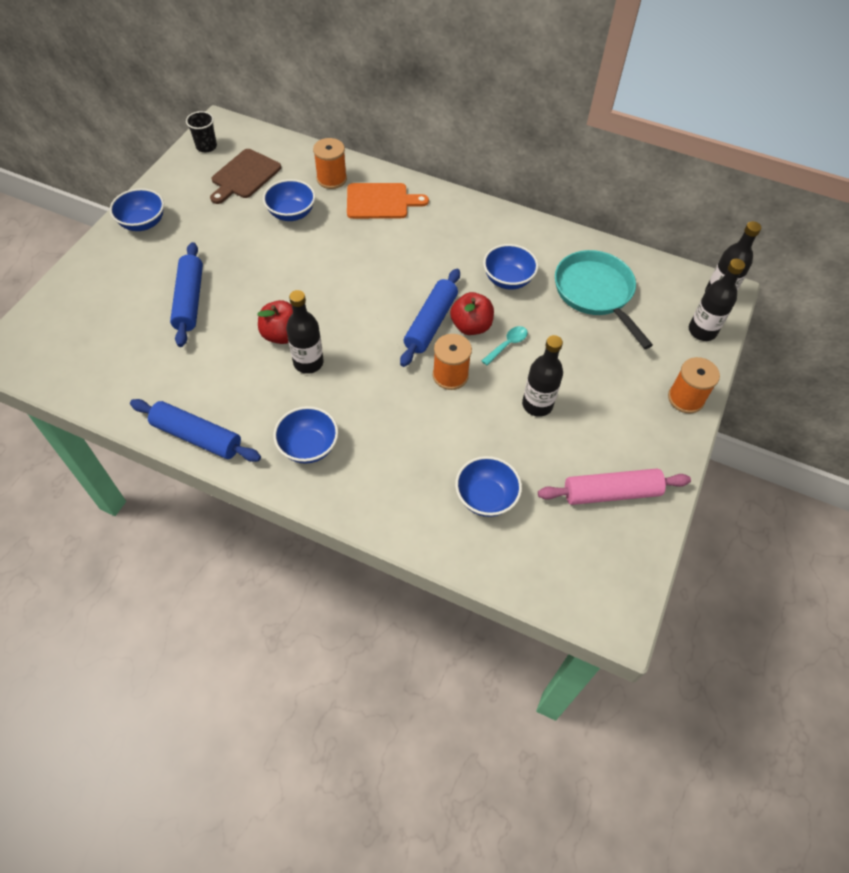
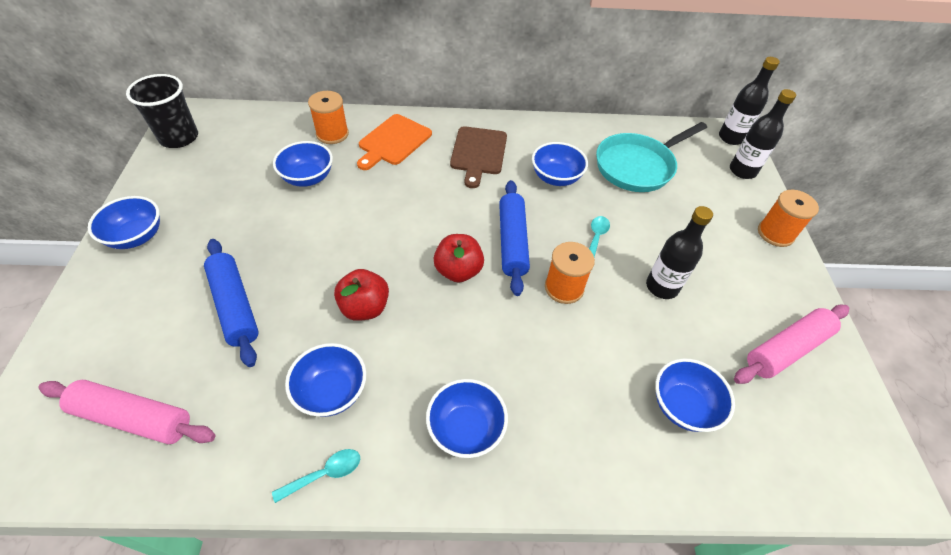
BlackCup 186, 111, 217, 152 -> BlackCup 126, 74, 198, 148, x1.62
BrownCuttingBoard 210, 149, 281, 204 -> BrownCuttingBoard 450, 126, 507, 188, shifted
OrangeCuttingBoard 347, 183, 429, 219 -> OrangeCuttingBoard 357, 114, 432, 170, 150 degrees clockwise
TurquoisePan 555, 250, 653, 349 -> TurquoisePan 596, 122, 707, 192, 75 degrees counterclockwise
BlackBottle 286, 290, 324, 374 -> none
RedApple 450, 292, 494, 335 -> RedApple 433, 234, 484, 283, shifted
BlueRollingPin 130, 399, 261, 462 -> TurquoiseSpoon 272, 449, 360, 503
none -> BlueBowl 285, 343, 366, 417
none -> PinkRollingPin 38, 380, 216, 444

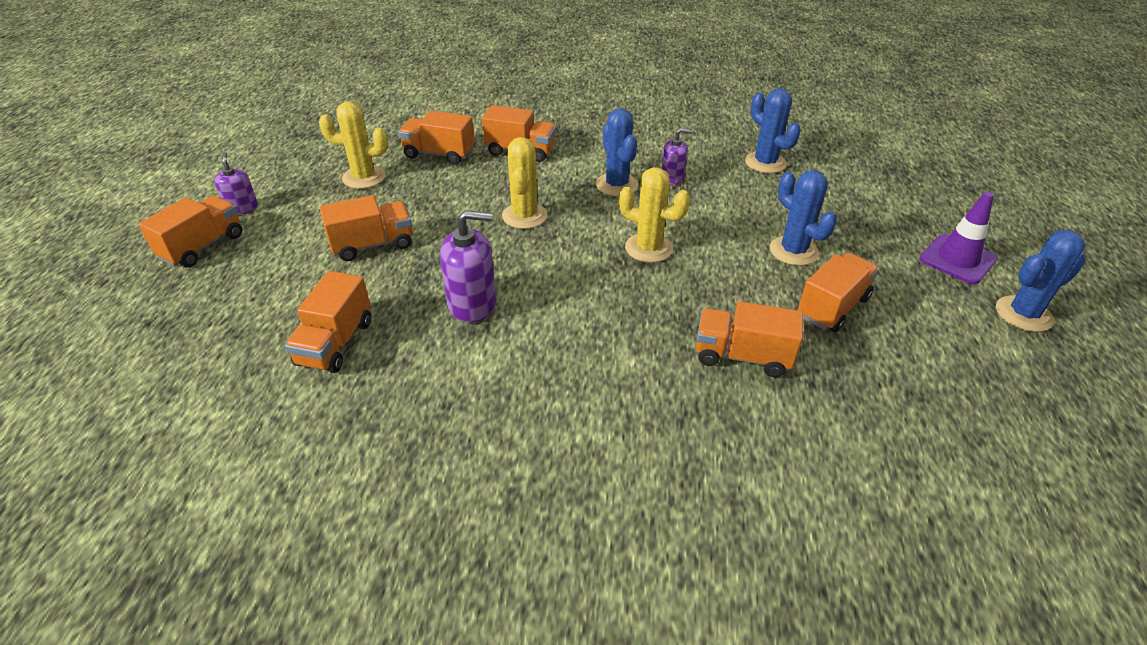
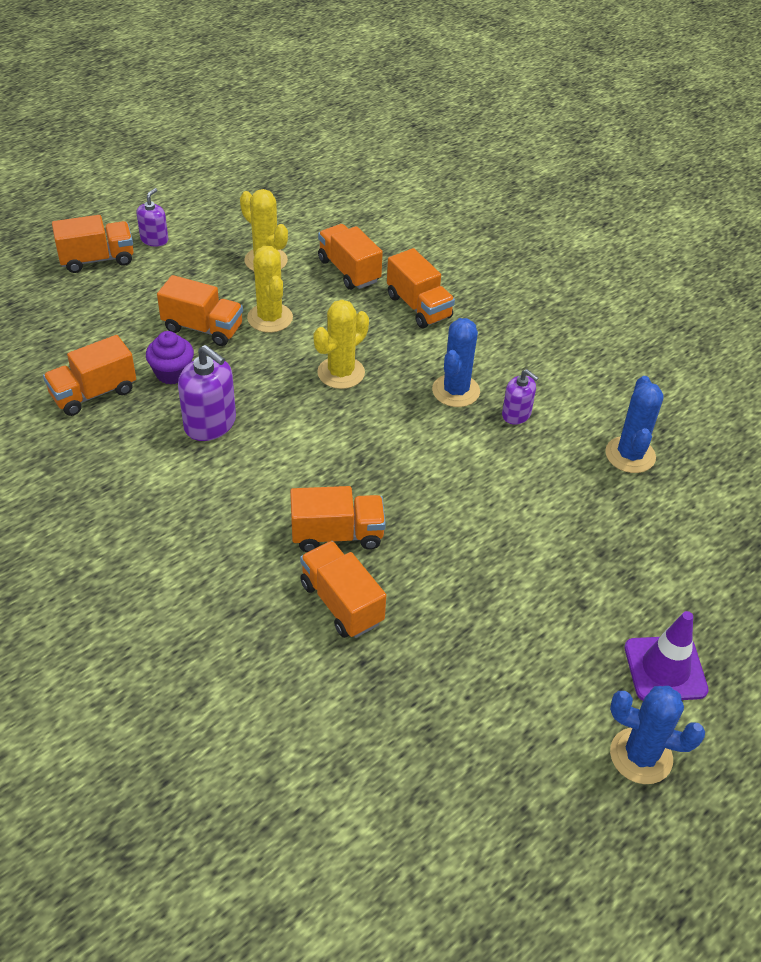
YellowCactus 619, 167, 690, 263 -> YellowCactus 247, 246, 293, 333, shifted
BlueCactus 770, 170, 837, 266 -> none
OrangeTruck 798, 253, 879, 332 -> OrangeTruck 290, 486, 386, 552, shifted
none -> PurpleCupcake 146, 331, 194, 385

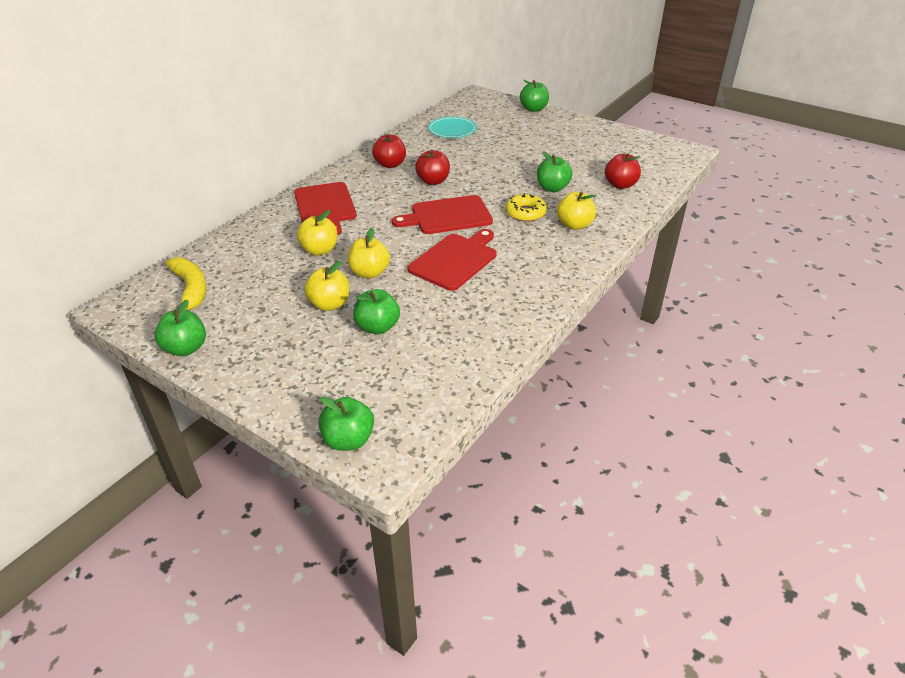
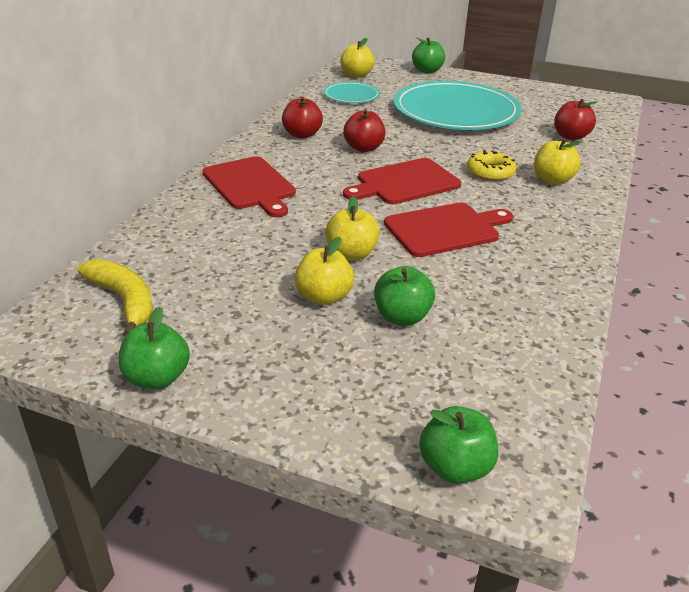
GreenApple 537, 152, 573, 192 -> none
YellowApple 297, 210, 337, 256 -> YellowApple 340, 38, 374, 78, shifted
RedCuttingBoard 408, 229, 497, 291 -> RedCuttingBoard 384, 203, 513, 257, 45 degrees clockwise
none -> TurquoisePlate 393, 81, 522, 130

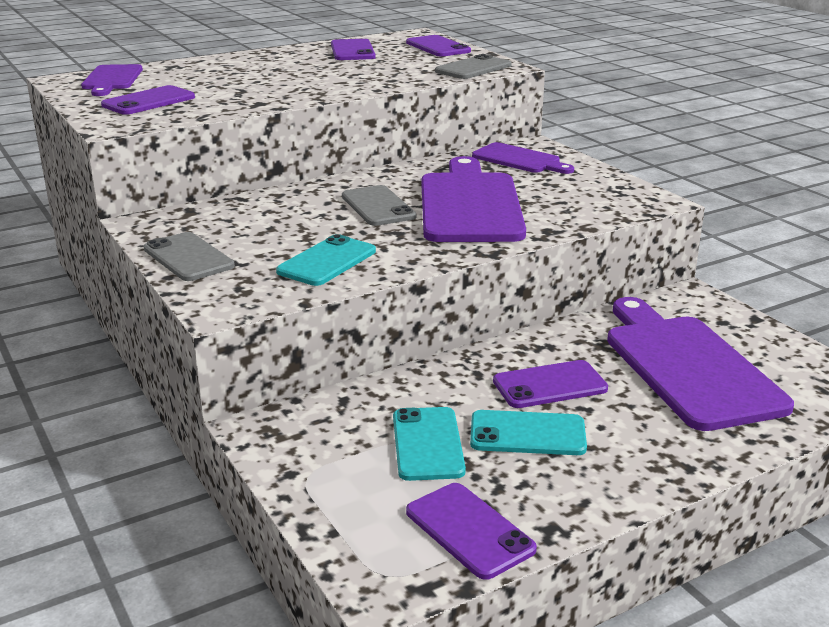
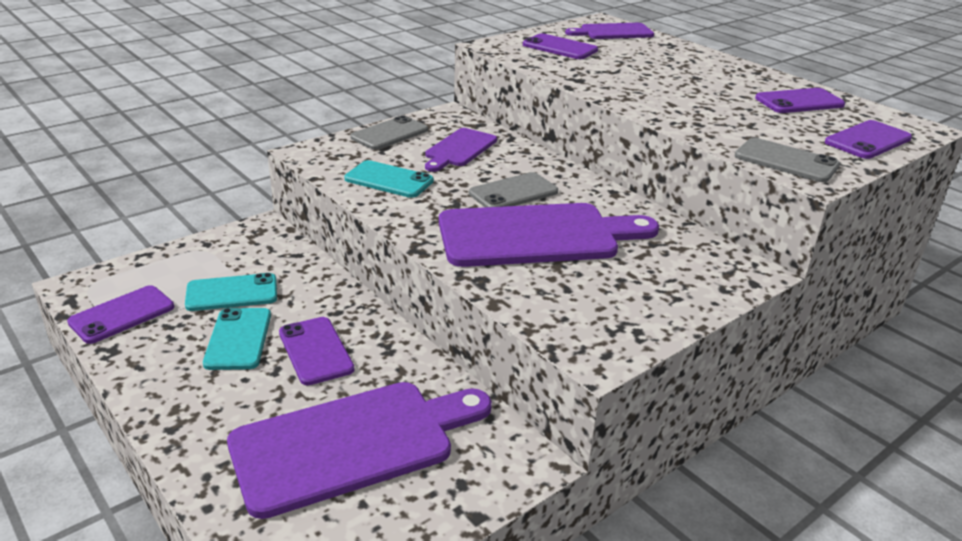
PurpleCuttingBoard 472, 142, 574, 174 -> PurpleCuttingBoard 425, 128, 497, 172, shifted

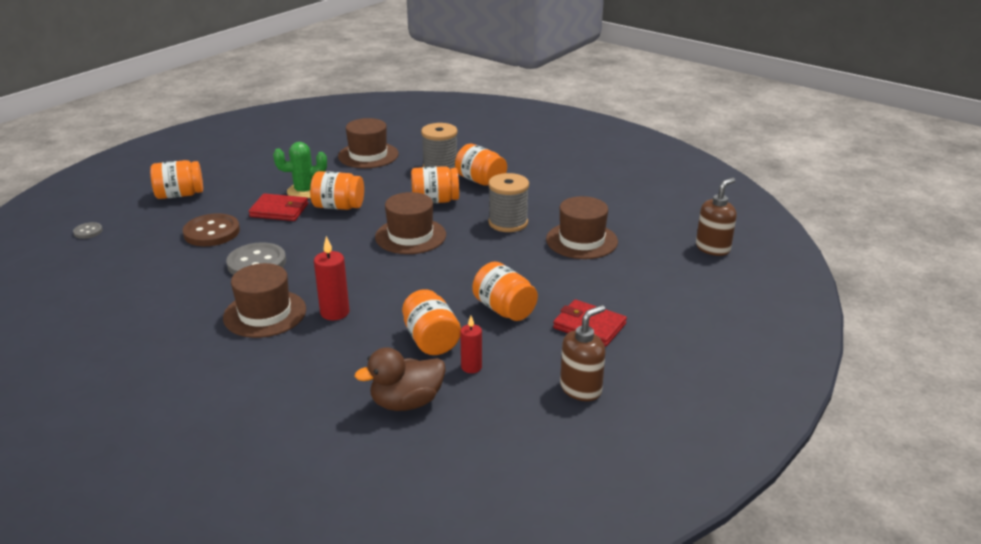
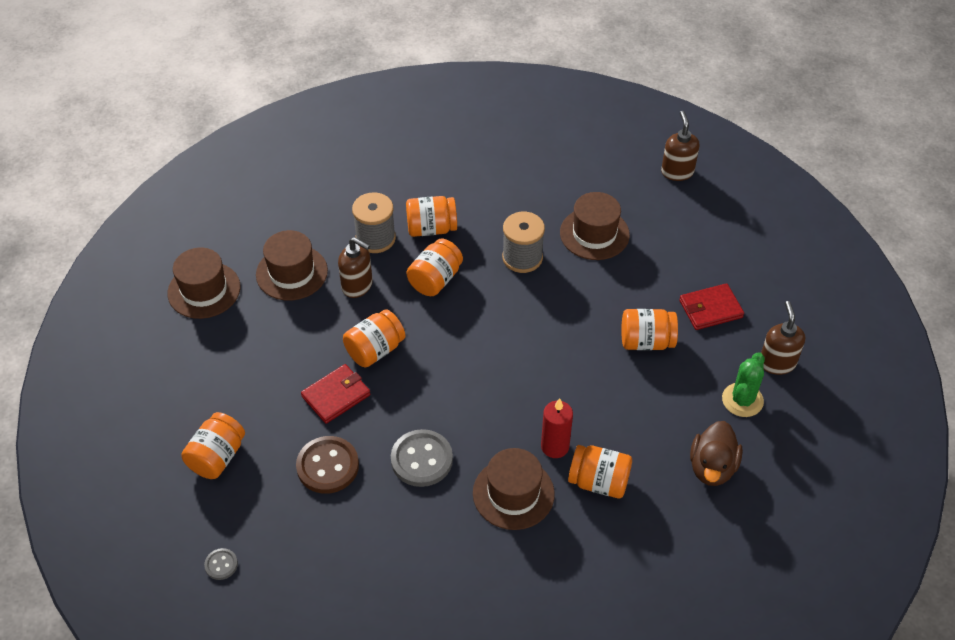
GreenCactus 273, 142, 327, 199 -> GreenCactus 722, 352, 765, 417, shifted
BrownHat 375, 192, 446, 254 -> BrownHat 168, 247, 241, 319, shifted
OrangeJar 402, 289, 461, 355 -> OrangeJar 568, 445, 632, 498, shifted
RedCandle 460, 316, 482, 373 -> none
none -> BrownSoapDispenser 338, 237, 373, 298

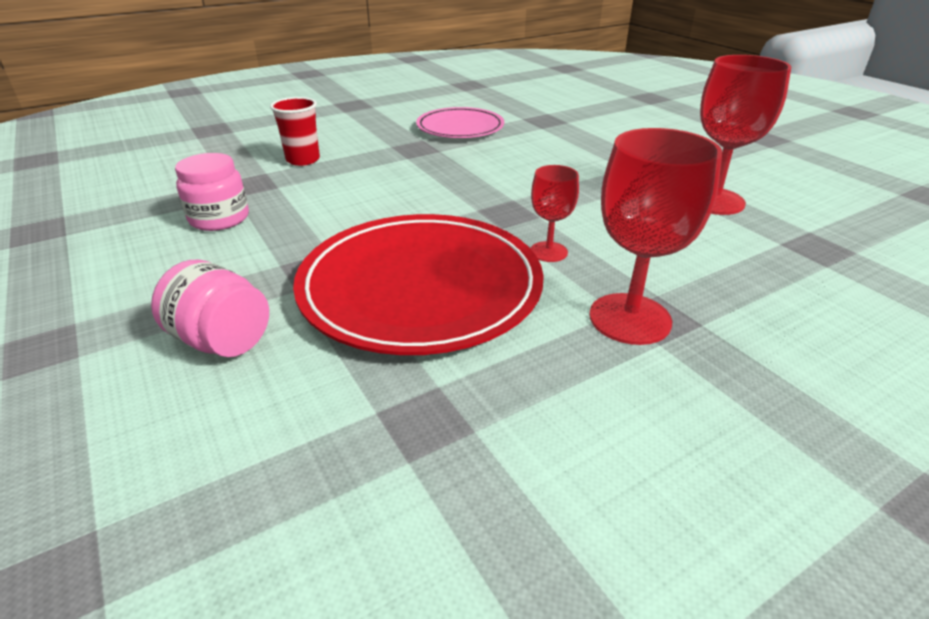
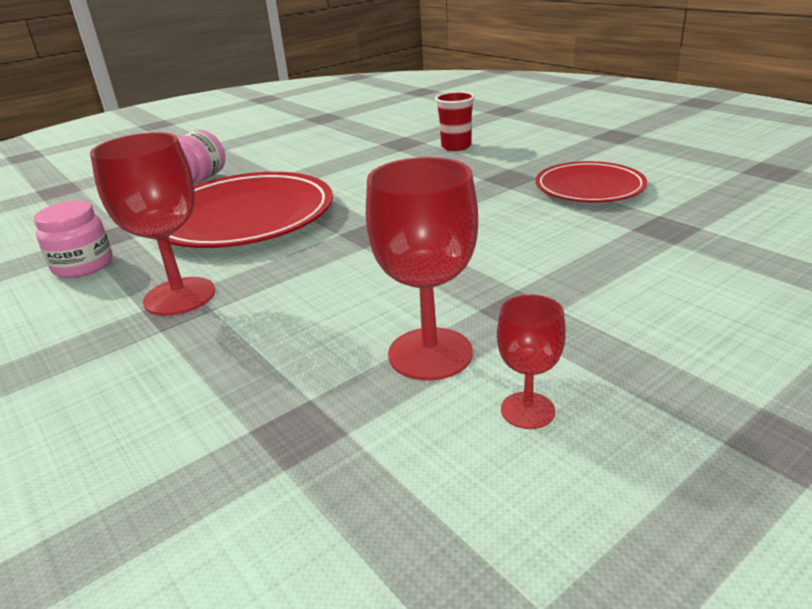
PinkPlate 416, 107, 504, 138 -> RedPlate 535, 161, 647, 202
PinkJar 175, 153, 249, 231 -> PinkJar 34, 201, 113, 278, shifted
RedGoblet 530, 165, 579, 262 -> RedGoblet 497, 295, 566, 429, shifted

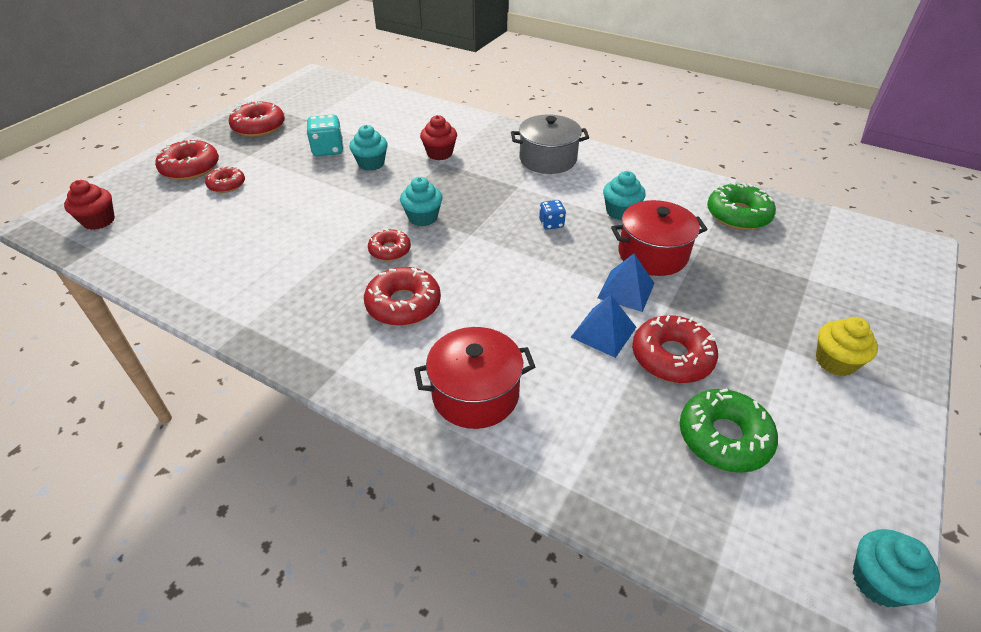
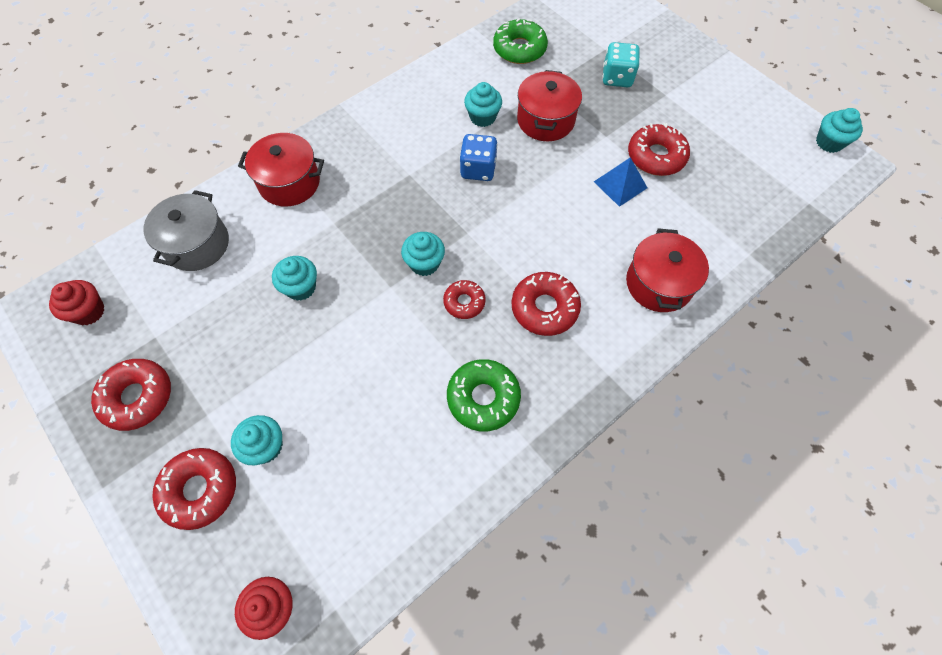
TurquoiseDice 306, 114, 344, 156 -> TurquoiseDice 602, 42, 640, 87, shifted
RedCupcake 420, 115, 457, 160 -> RedCupcake 49, 280, 105, 325, shifted
GreyPot 511, 115, 589, 174 -> GreyPot 143, 190, 229, 271, shifted
RedDonut 205, 166, 245, 193 -> TurquoiseCupcake 231, 415, 283, 465
BlueDice 539, 200, 566, 230 -> BlueDice 459, 134, 498, 181, x1.65
BluePyramid 597, 253, 655, 312 -> none
YellowCupcake 816, 317, 878, 376 -> none
GreenDonut 680, 388, 778, 473 -> GreenDonut 447, 359, 521, 431, shifted
none -> RedPot 238, 133, 324, 207

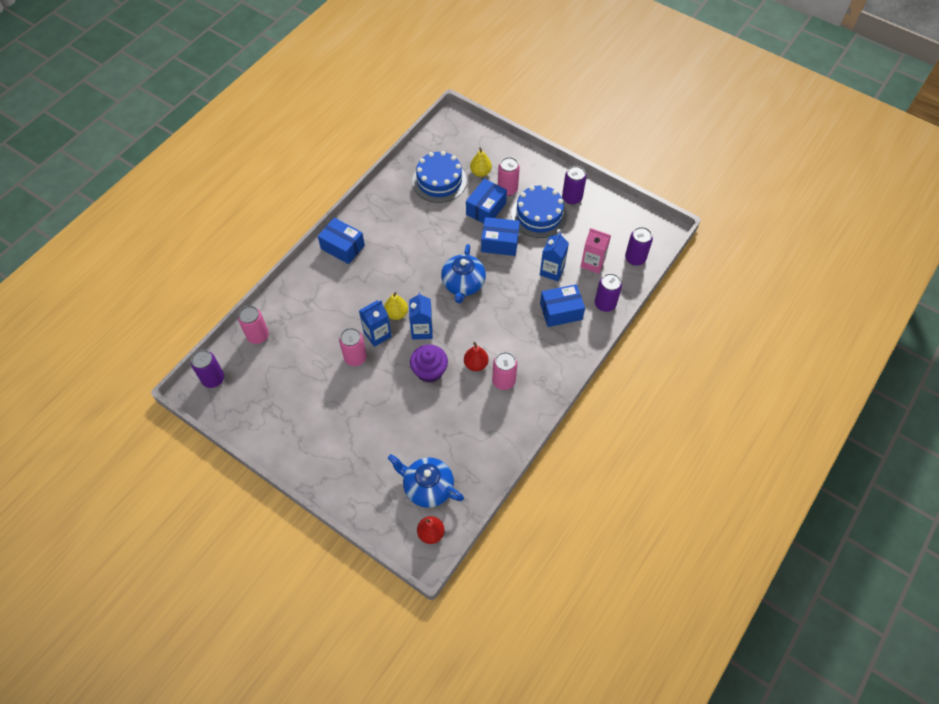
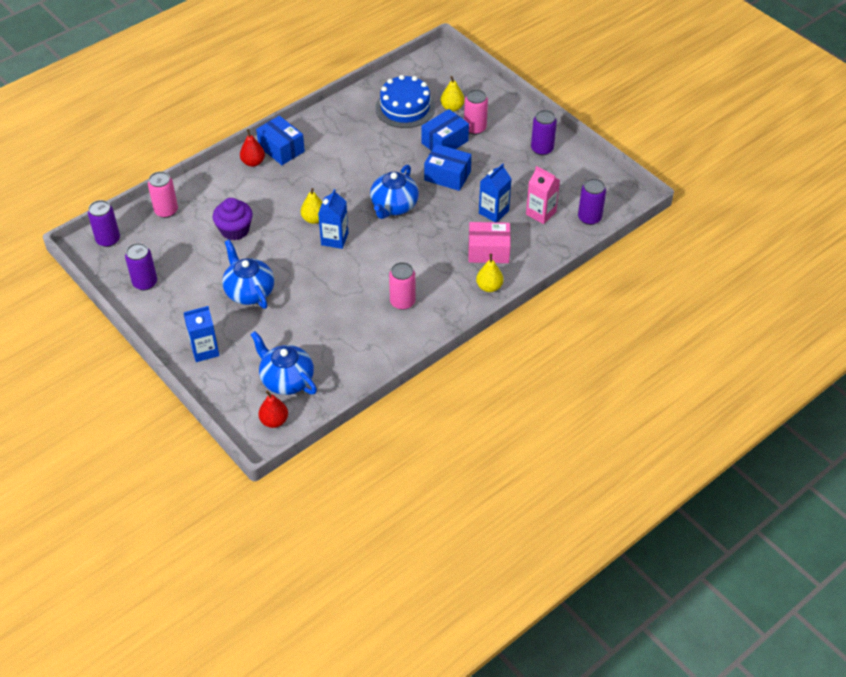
BlueCake 511, 185, 567, 238 -> none
PurpleCan 595, 273, 622, 312 -> PurpleCan 125, 243, 157, 290, shifted
BlueBox 540, 284, 585, 327 -> PinkBox 468, 222, 511, 263
BlueCarton 359, 300, 392, 347 -> BlueCarton 184, 306, 220, 362, shifted
PinkCan 339, 328, 367, 366 -> none
RedPear 464, 342, 489, 371 -> RedPear 240, 129, 265, 167, shifted
PurpleCupcake 410, 345, 448, 383 -> PurpleCupcake 213, 198, 253, 240, shifted
none -> BlueTeapot 222, 239, 274, 309
none -> YellowPear 476, 254, 503, 292

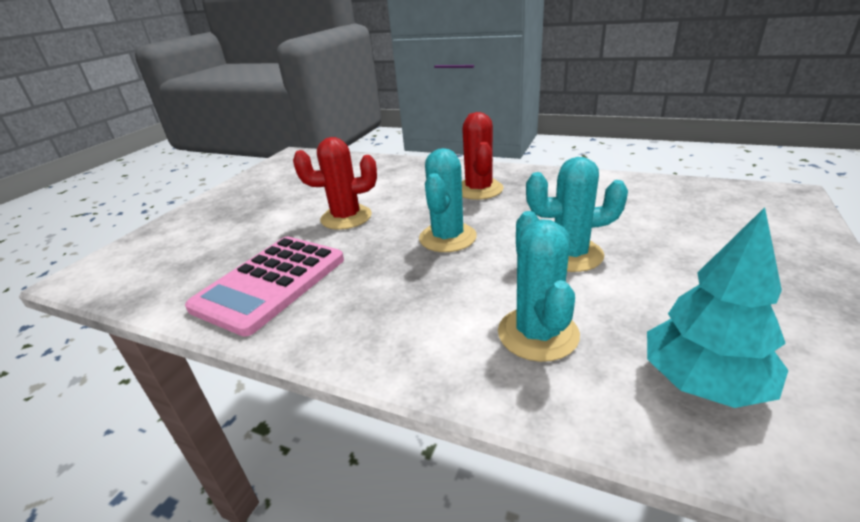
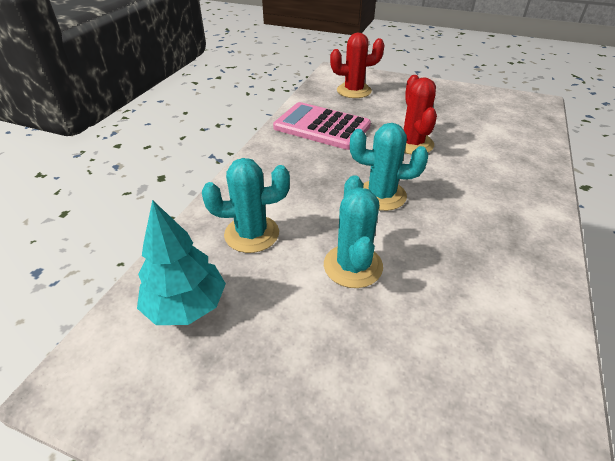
RedCactus 462, 112, 503, 200 -> RedCactus 330, 33, 384, 98, shifted

